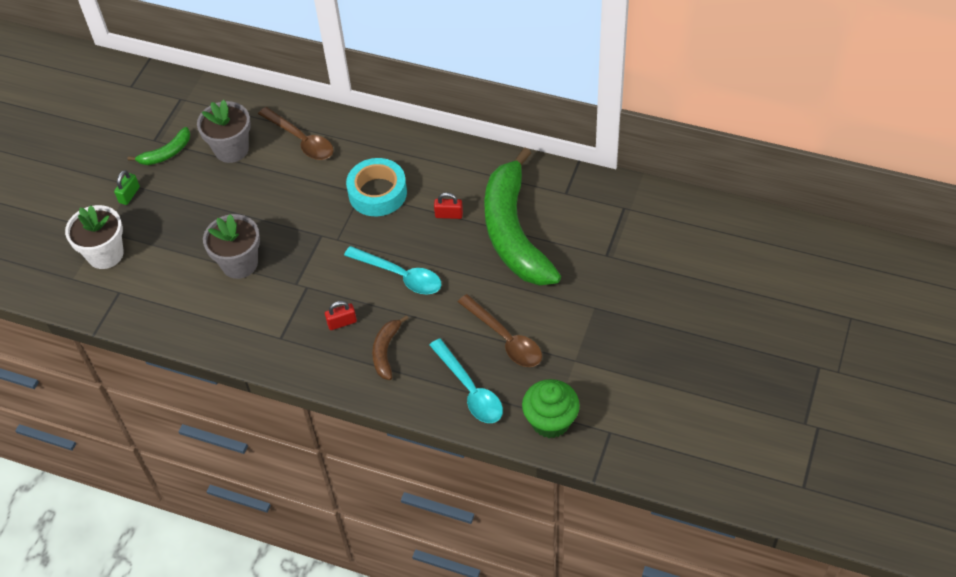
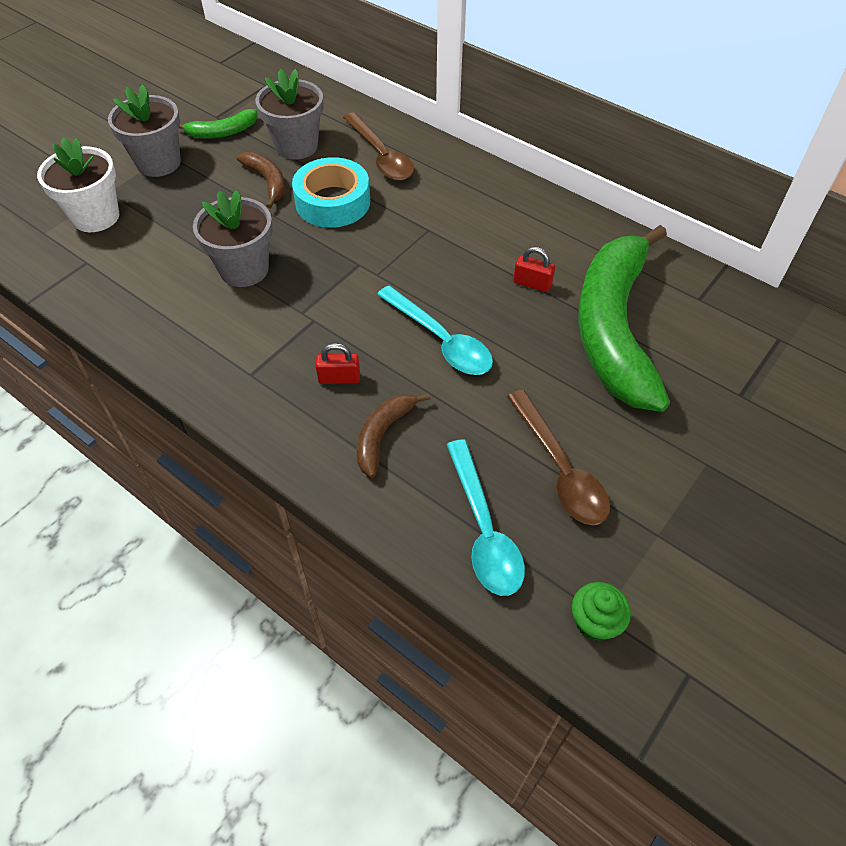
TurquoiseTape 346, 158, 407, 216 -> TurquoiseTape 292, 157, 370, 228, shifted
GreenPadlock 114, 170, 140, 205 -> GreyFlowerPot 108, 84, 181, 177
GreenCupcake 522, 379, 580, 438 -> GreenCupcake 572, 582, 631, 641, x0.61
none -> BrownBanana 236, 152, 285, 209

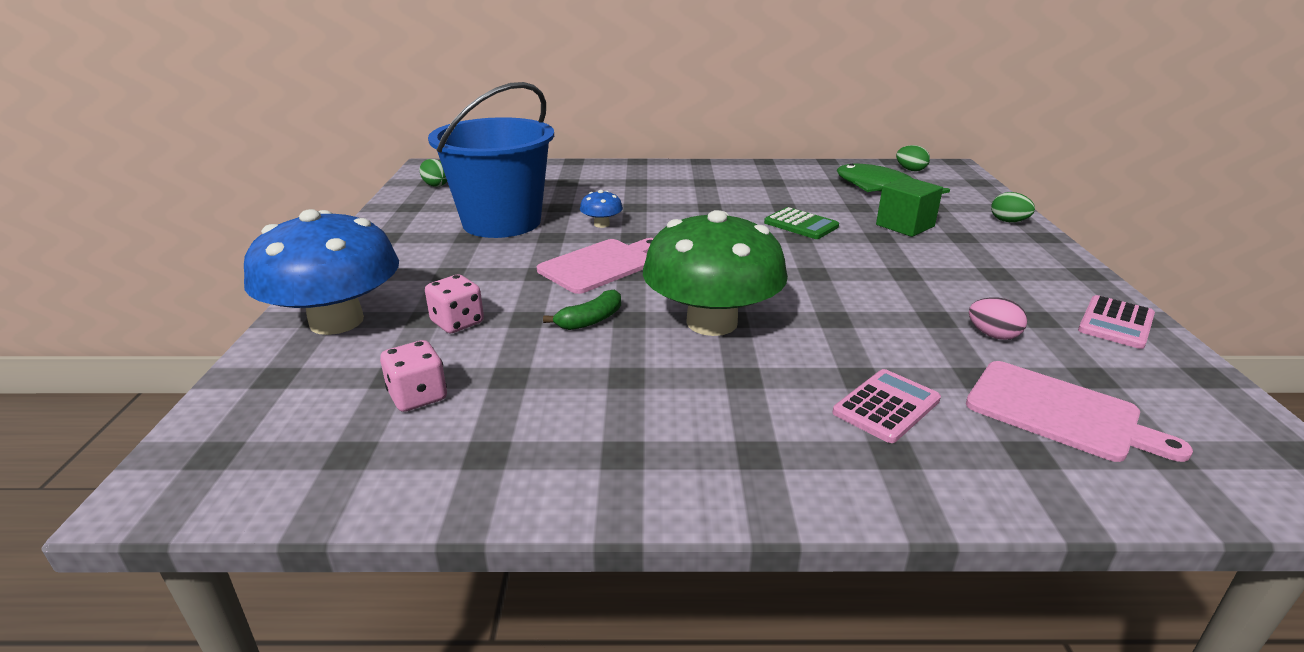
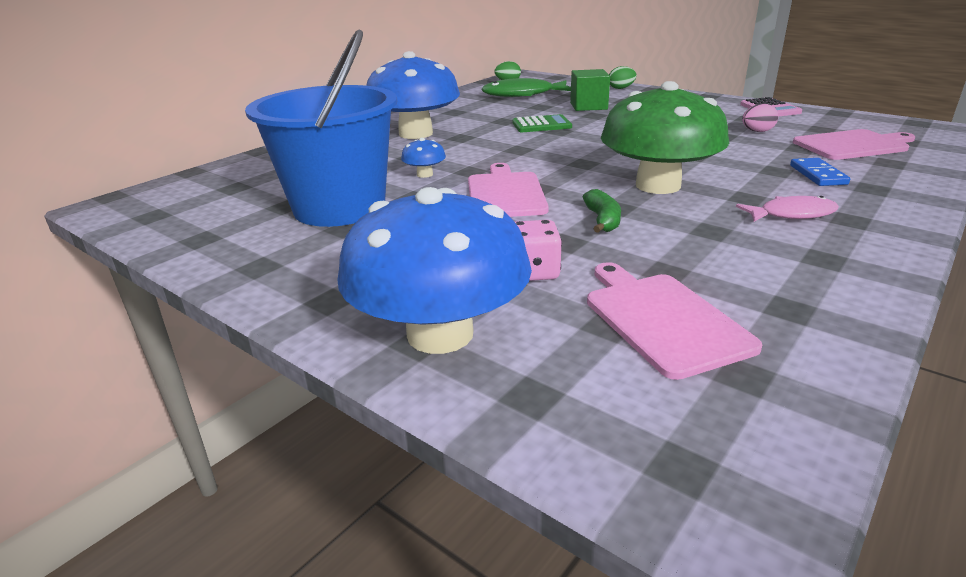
GreenEgg 419, 159, 447, 187 -> none
PinkDice 380, 340, 447, 412 -> PinkCuttingBoard 587, 262, 762, 380
PinkCalculator 833, 369, 941, 443 -> BlueDomino 790, 158, 850, 186
none -> BlueMushroom 366, 51, 460, 139
none -> PinkFish 736, 196, 839, 222

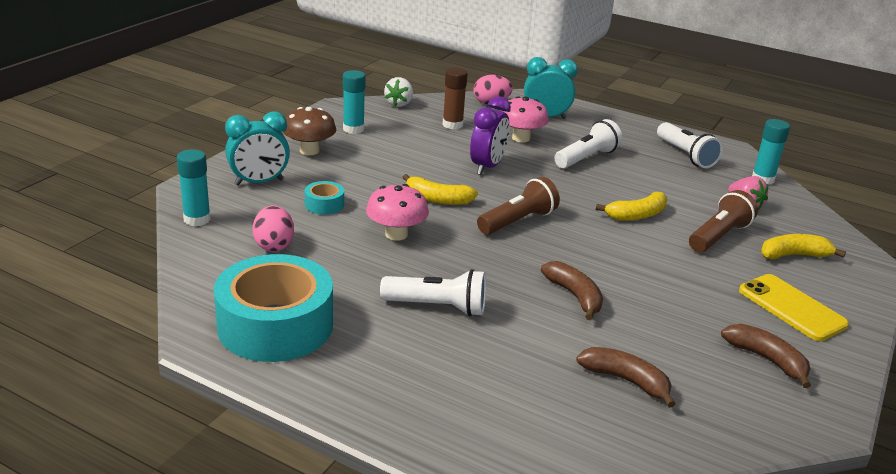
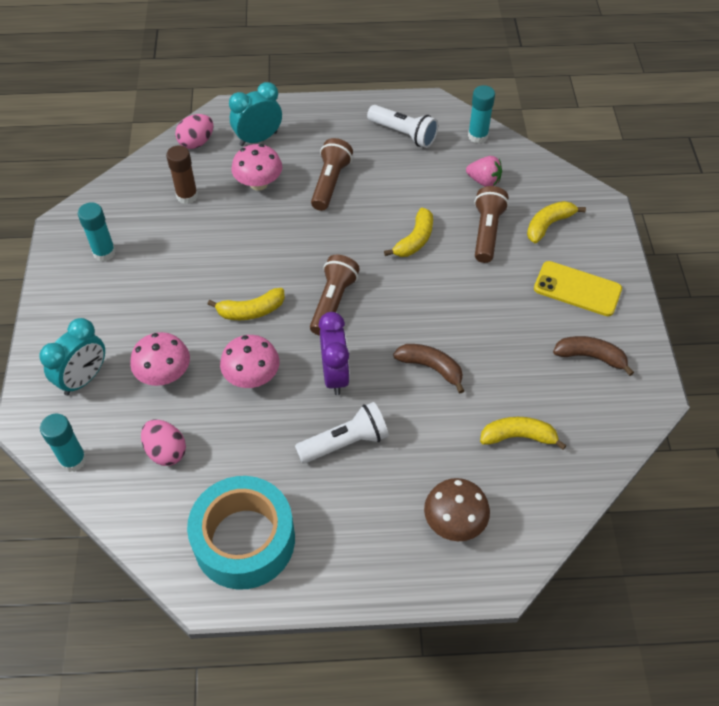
WhiteStrawberry 384, 77, 413, 107 -> none
PurpleClock 470, 96, 511, 175 -> PurpleClock 318, 312, 350, 395, shifted
BrownMushroom 283, 107, 336, 155 -> BrownMushroom 424, 478, 490, 541, shifted
WhiteFlashlight 555, 119, 622, 168 -> BrownFlashlight 311, 138, 353, 211
TurquoiseTape 305, 181, 344, 215 -> PinkMushroom 130, 332, 190, 386
BrownBanana 576, 347, 675, 408 -> YellowBanana 480, 417, 567, 450

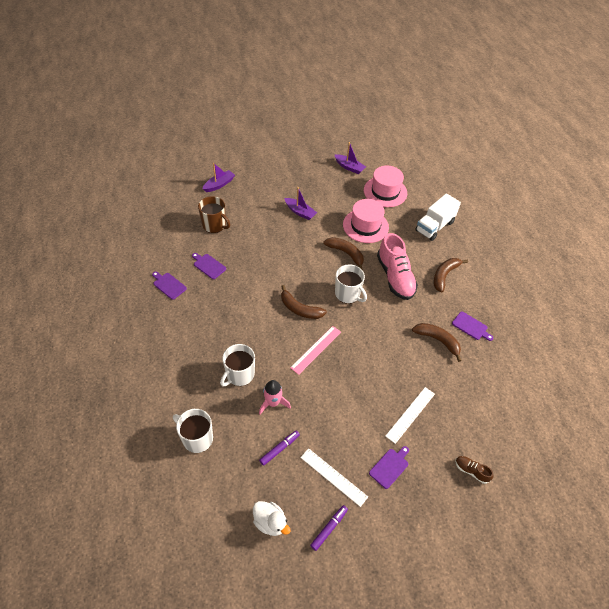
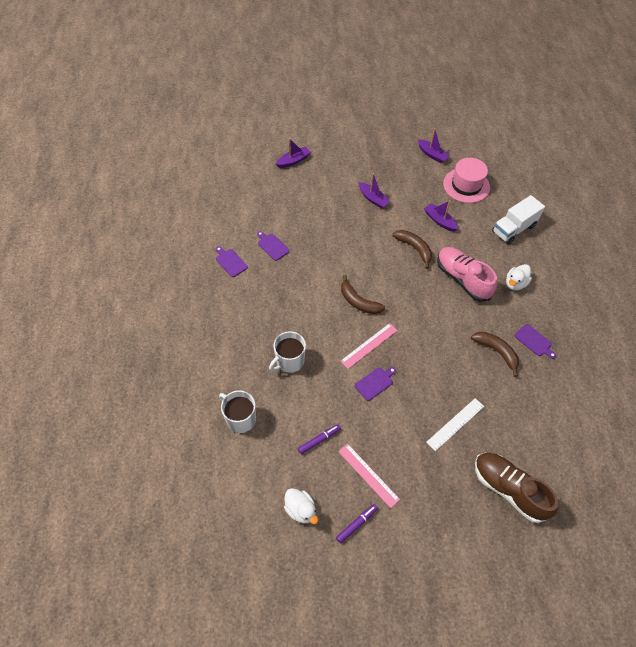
BrownMug 198, 196, 230, 233 -> none
PinkHat 343, 199, 389, 243 -> PurpleBoat 424, 200, 458, 232
PinkShoe 377, 233, 418, 300 -> PinkShoe 437, 247, 497, 302, 150 degrees clockwise
BrownBanana 433, 258, 468, 292 -> WhiteDuck 506, 264, 532, 290
WhiteMug 335, 264, 367, 304 -> none
PinkRocket 259, 380, 291, 415 -> none
PurpleCuttingBoard 369, 446, 409, 489 -> PurpleCuttingBoard 355, 367, 396, 401, shifted
WhiteRuler 300, 448, 368, 507 -> PinkRuler 338, 444, 400, 508
BrownShoe 455, 456, 494, 484 -> BrownShoe 475, 453, 559, 523, x2.24

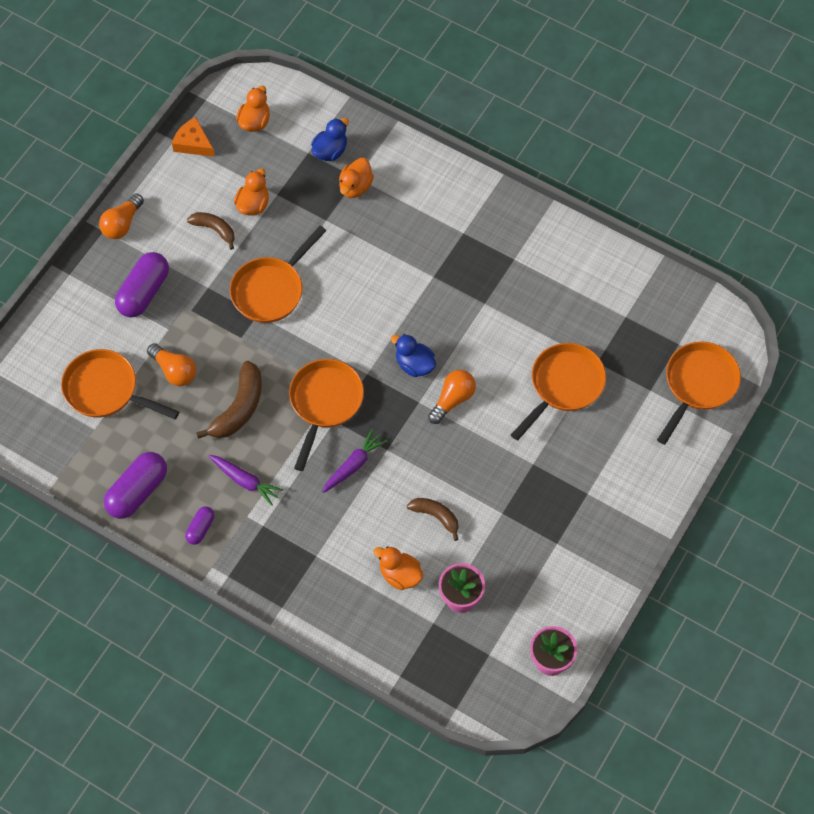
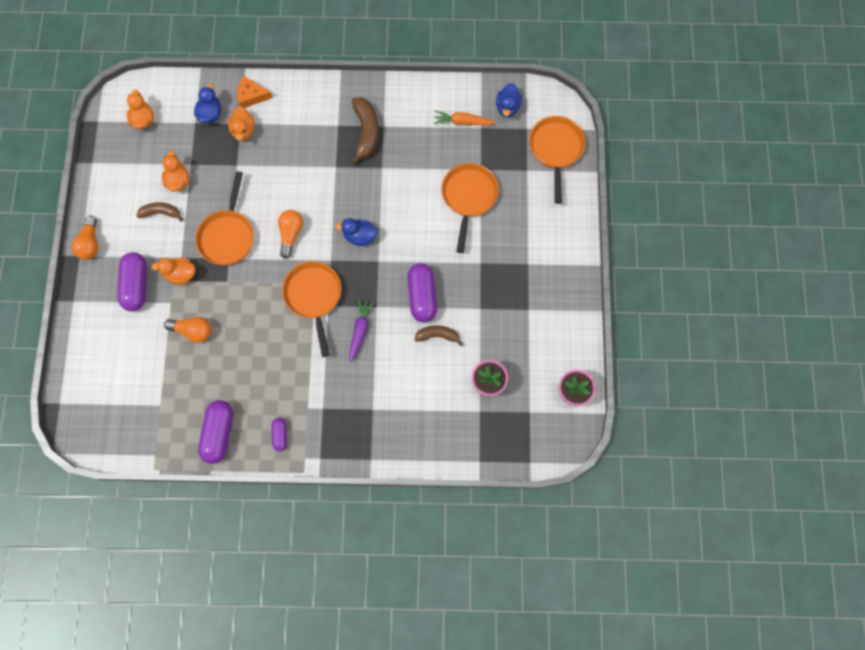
OrangeCheese 172, 117, 215, 157 -> OrangeCheese 237, 76, 273, 108, shifted
OrangePan 61, 349, 179, 420 -> none
BrownBanana 196, 361, 262, 439 -> BrownBanana 351, 97, 379, 165, shifted
OrangeLightBulb 428, 370, 476, 424 -> OrangeLightBulb 278, 210, 303, 259, shifted
PurpleCarrot 209, 455, 283, 506 -> none
OrangeDuck 374, 546, 423, 590 -> OrangeDuck 151, 258, 196, 285, shifted
none -> BlueDuck 496, 83, 522, 117
none -> OrangeCarrot 434, 110, 496, 125
none -> PurpleCapsule 407, 263, 437, 323

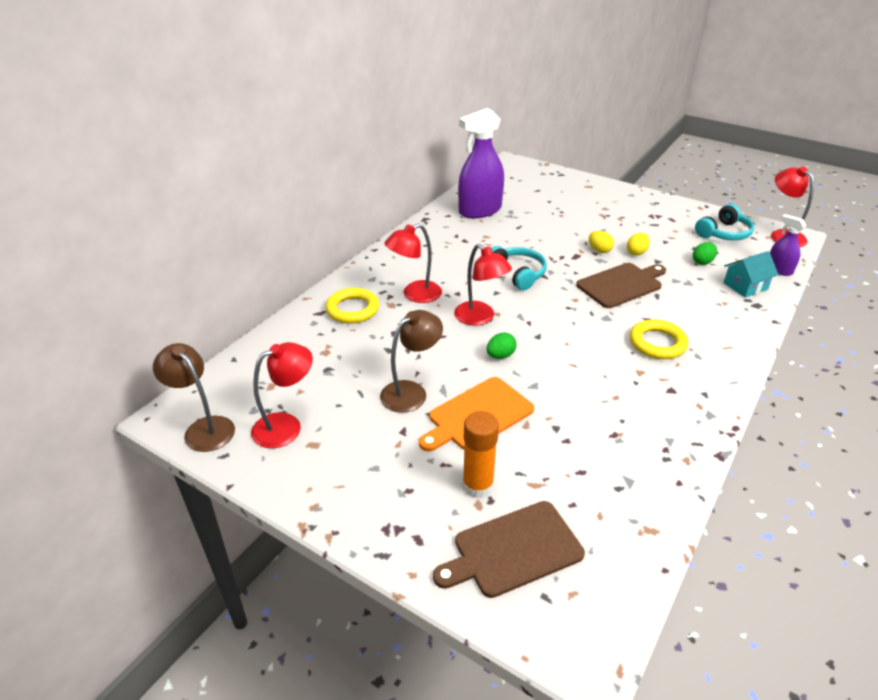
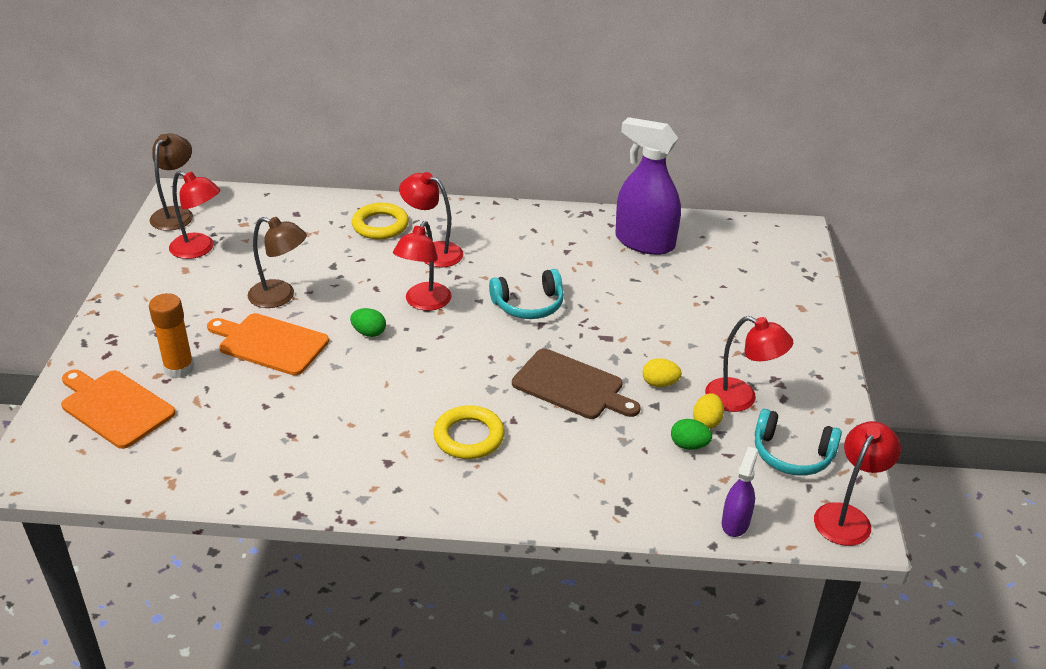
YellowEgg 589, 231, 614, 253 -> YellowEgg 693, 393, 724, 429, shifted
TurquoiseHeadphones 491, 246, 547, 290 -> TurquoiseHeadphones 489, 269, 564, 319, 45 degrees clockwise
TurquoiseHouse 723, 251, 778, 298 -> none
BrownCuttingBoard 433, 501, 585, 598 -> OrangeCuttingBoard 61, 370, 175, 449
none -> RedLamp 705, 316, 793, 412

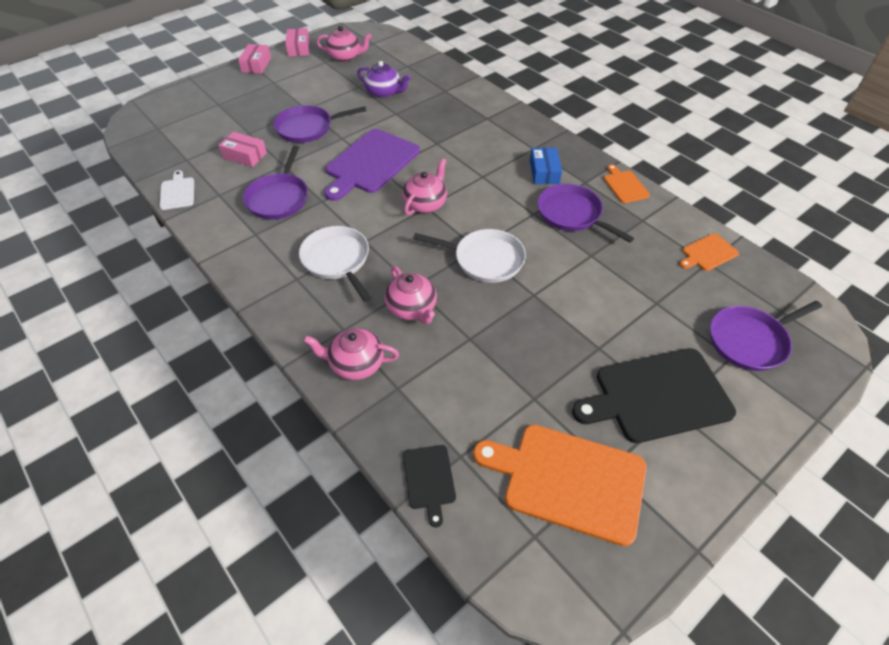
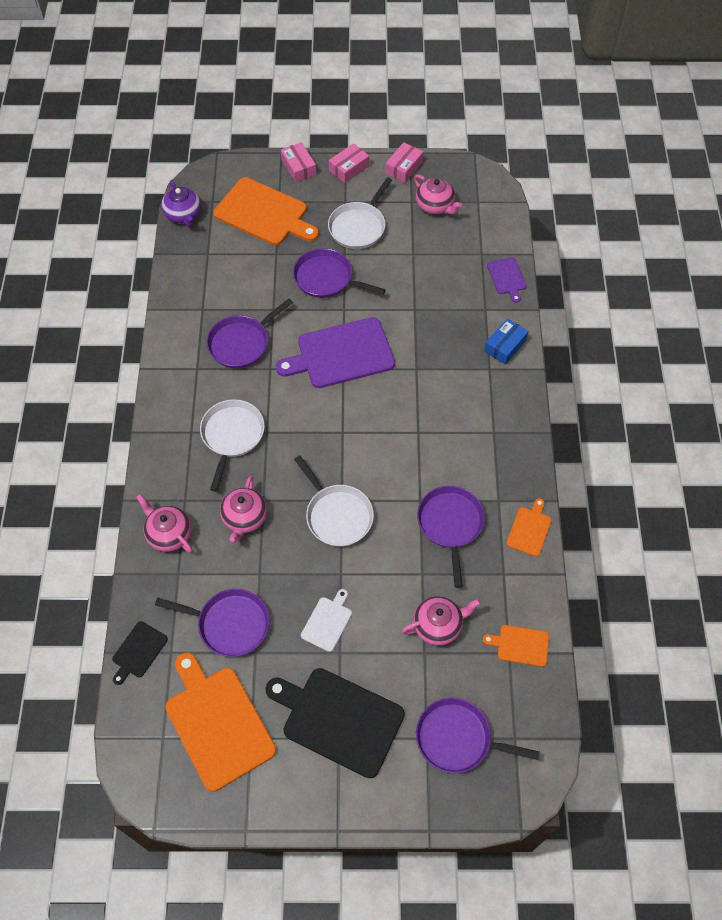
PurpleTeapot 357, 61, 411, 99 -> PurpleTeapot 161, 180, 201, 227, shifted
PinkBox 218, 132, 267, 167 -> PinkBox 281, 142, 316, 183, shifted
BlueBox 530, 148, 562, 184 -> BlueBox 484, 318, 529, 365, shifted
PinkTeapot 402, 158, 447, 215 -> PinkTeapot 402, 596, 481, 645, shifted
WhiteCuttingBoard 159, 170, 194, 210 -> WhiteCuttingBoard 301, 589, 352, 652, shifted
none -> OrangeCuttingBoard 213, 177, 319, 245
none -> WhitePan 328, 177, 392, 249
none -> PurpleCuttingBoard 487, 257, 527, 303
none -> PurplePan 155, 589, 269, 657

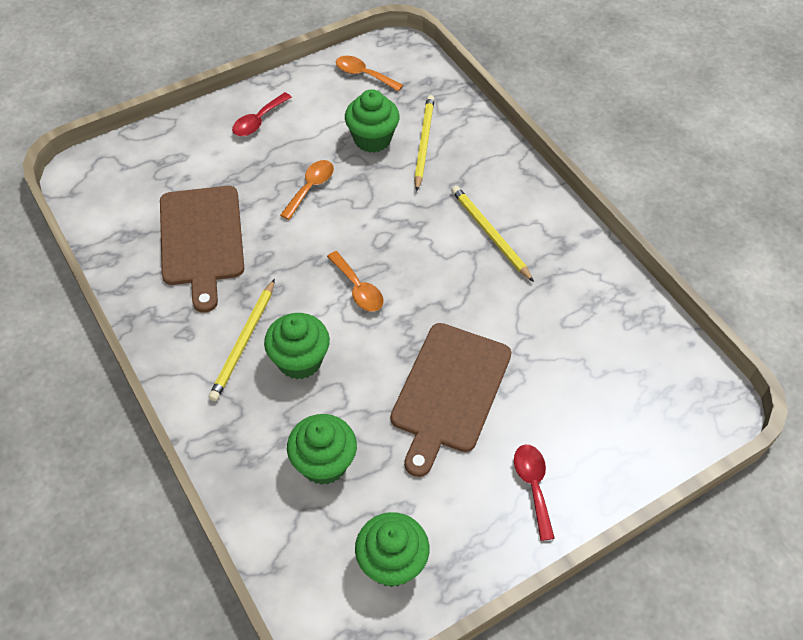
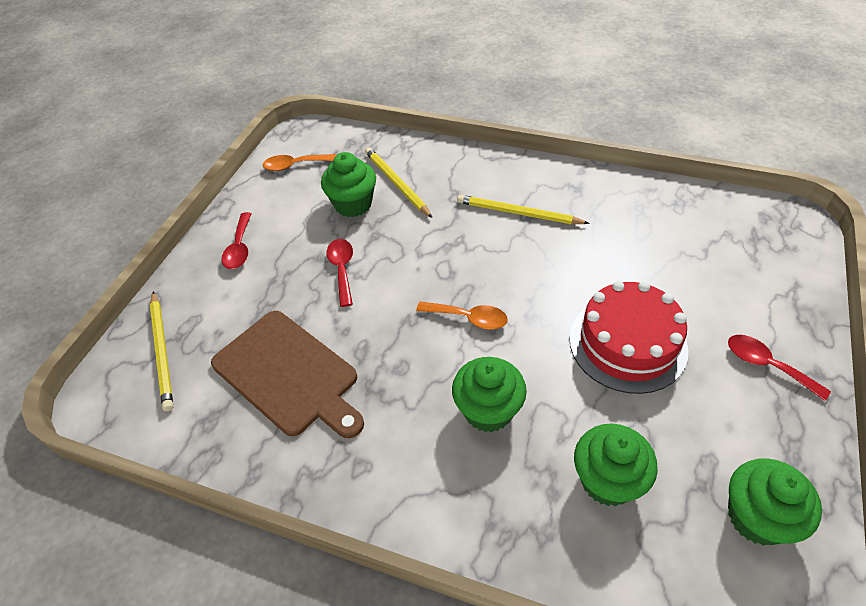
OrangeSpoon 280, 160, 334, 220 -> RedSpoon 326, 239, 353, 307
YellowPencil 209, 279, 275, 401 -> YellowPencil 150, 291, 173, 411, shifted
BrownCuttingBoard 391, 323, 511, 477 -> RedCake 569, 281, 688, 394

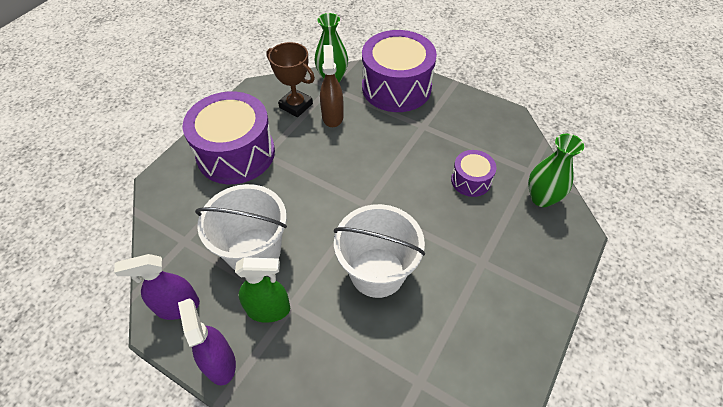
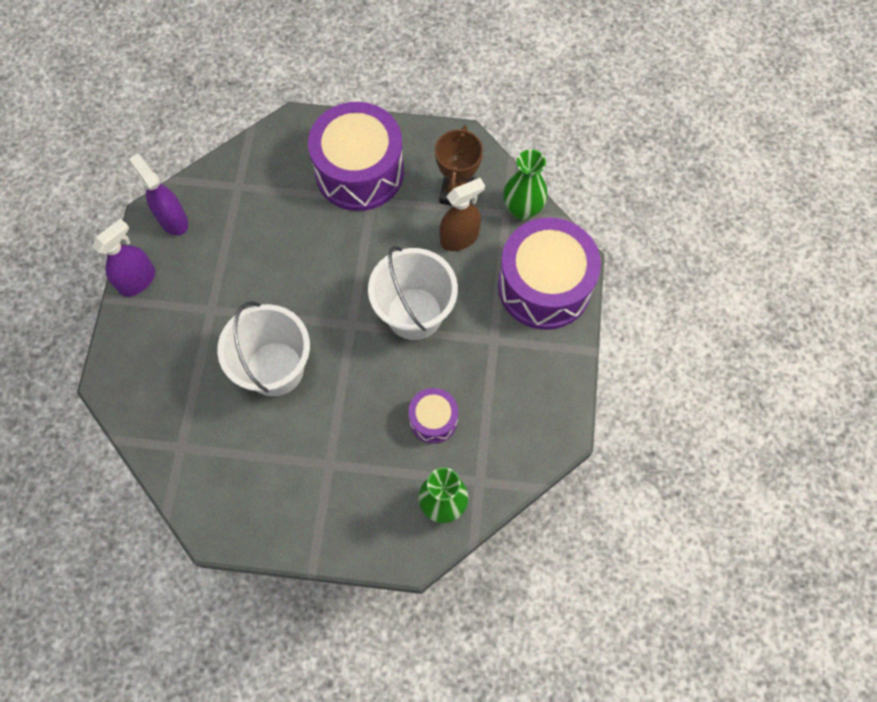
WhiteBucket 195, 184, 287, 270 -> WhiteBucket 368, 246, 458, 340, shifted
GreenSprayBottle 235, 257, 290, 323 -> none

